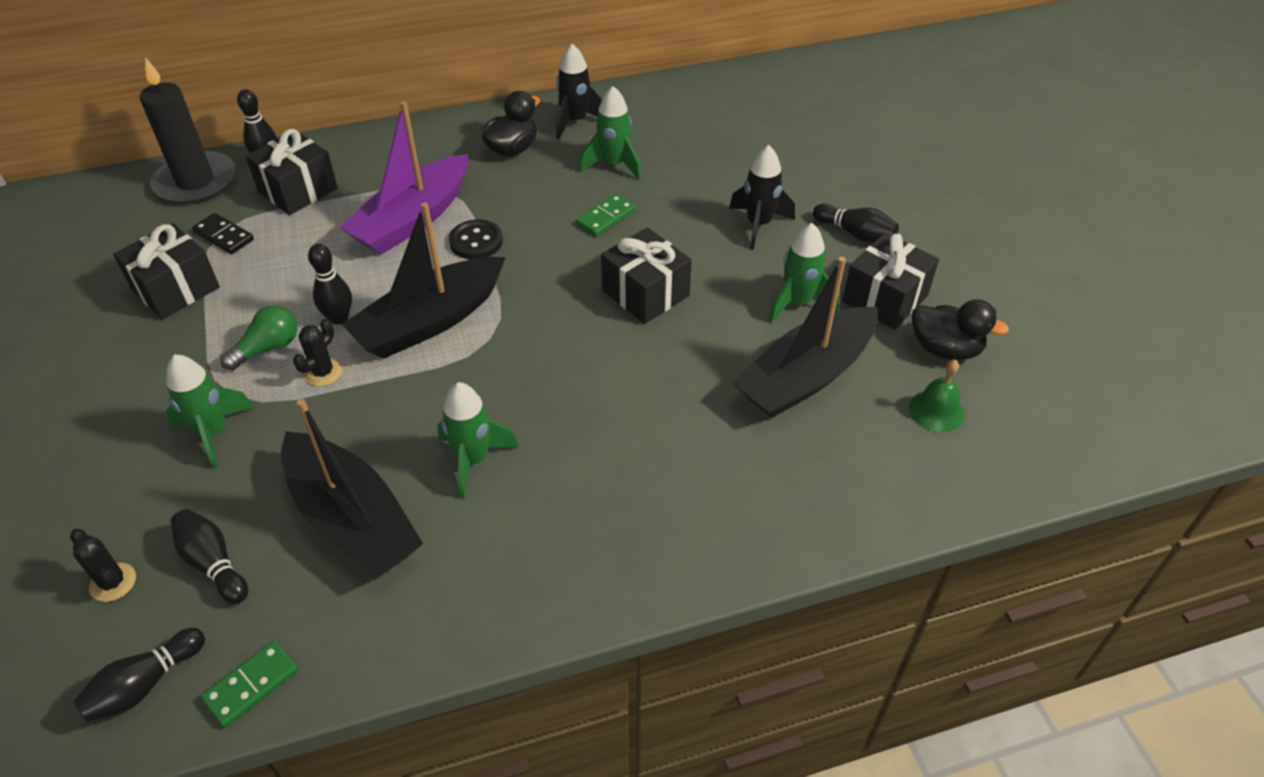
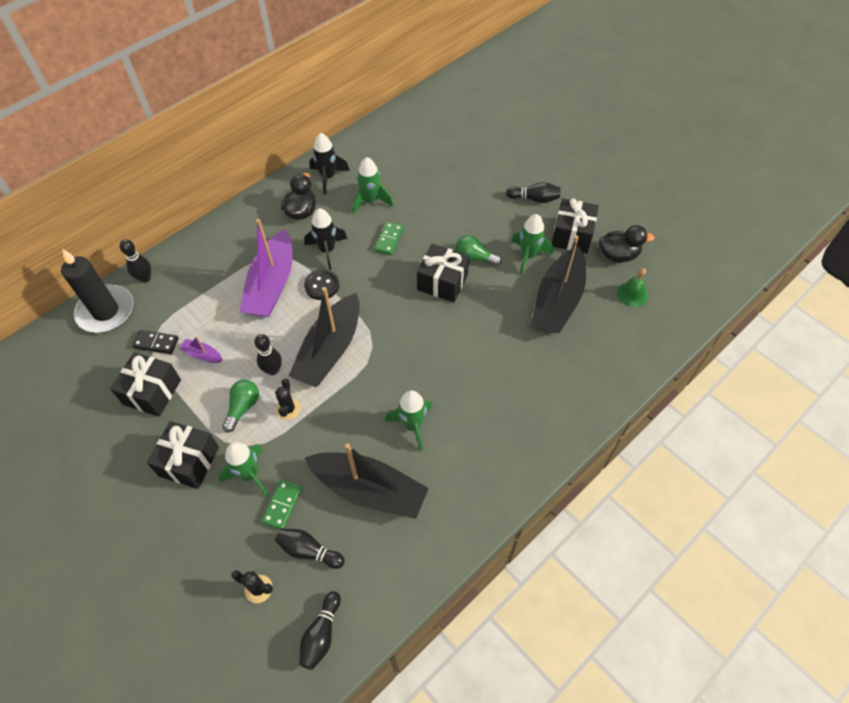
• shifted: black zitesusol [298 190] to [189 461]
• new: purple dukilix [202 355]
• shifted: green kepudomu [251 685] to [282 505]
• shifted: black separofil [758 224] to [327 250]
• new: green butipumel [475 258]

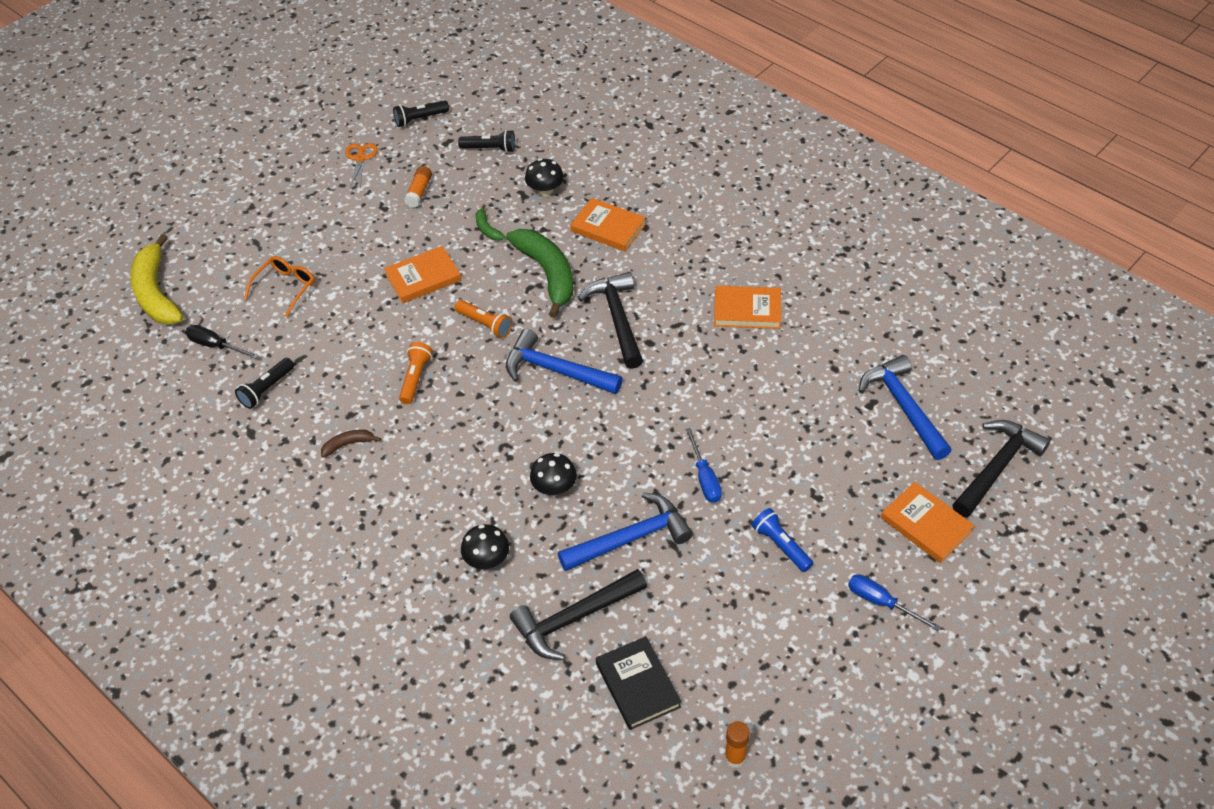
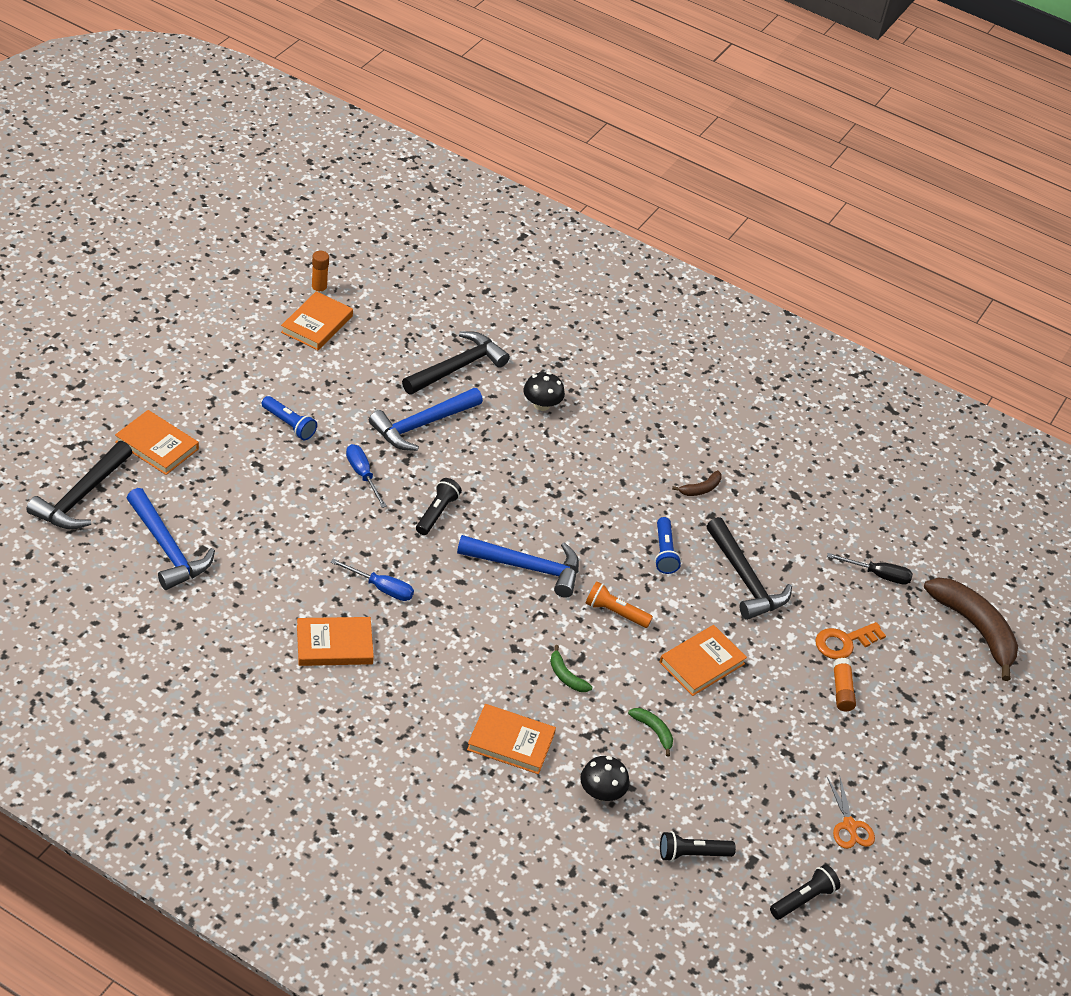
• new: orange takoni [317 324]
• shifted: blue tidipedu [881 602] to [381 588]
• shifted: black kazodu [266 389] to [437 513]
• scaled: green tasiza [547 274] = [566 676] x0.45
• repainted: orange kazodu [415 378] to blue kazodu [664 552]
• shifted: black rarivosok [617 319] to [745 579]
• swapped: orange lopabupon [285 288] to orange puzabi [844 642]
• shifted: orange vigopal [419 192] to [841 690]
• repainted: yellow tasiza [156 293] to brown tasiza [975 628]
• gone: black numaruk [554 487]
• gone: black takoni [637 685]

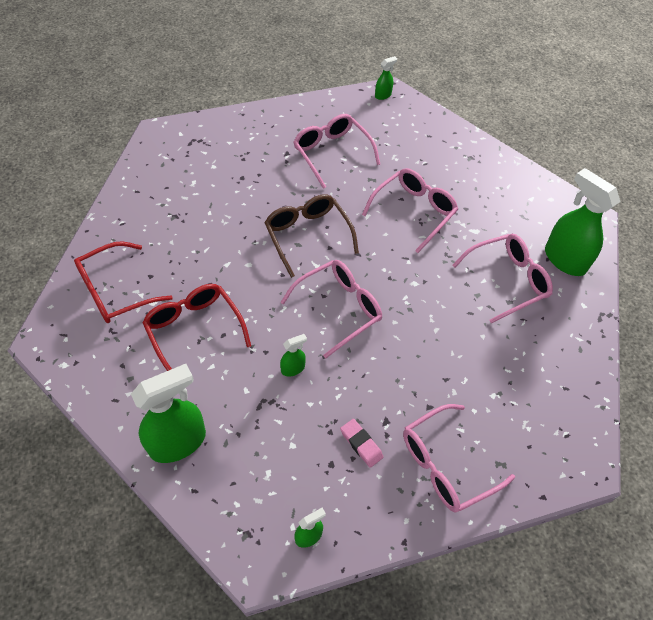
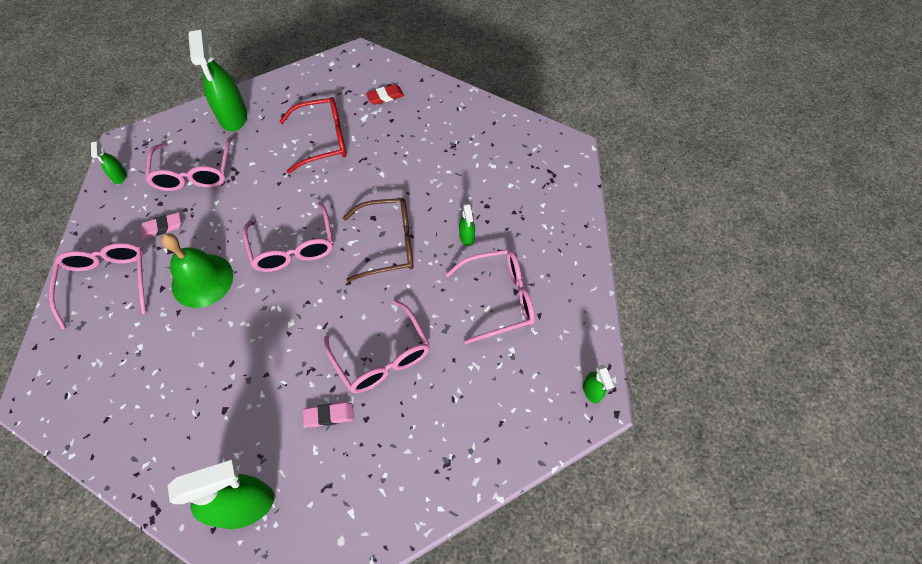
• shifted: pink lopabupon [507 280] to [194 174]
• new: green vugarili [202 280]
• new: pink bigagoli [329 415]
• swapped: red lopabupon [115 291] to red bigagoli [385 96]
• shifted: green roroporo [293 368] to [467 237]

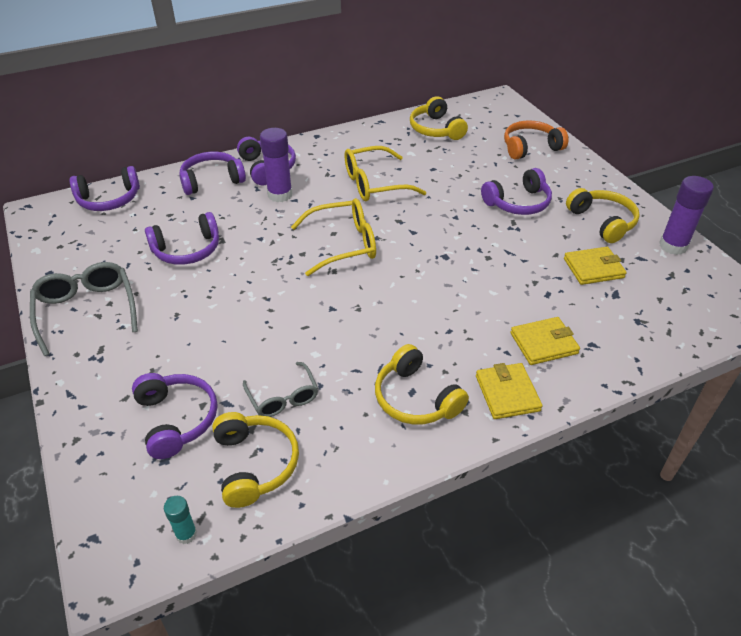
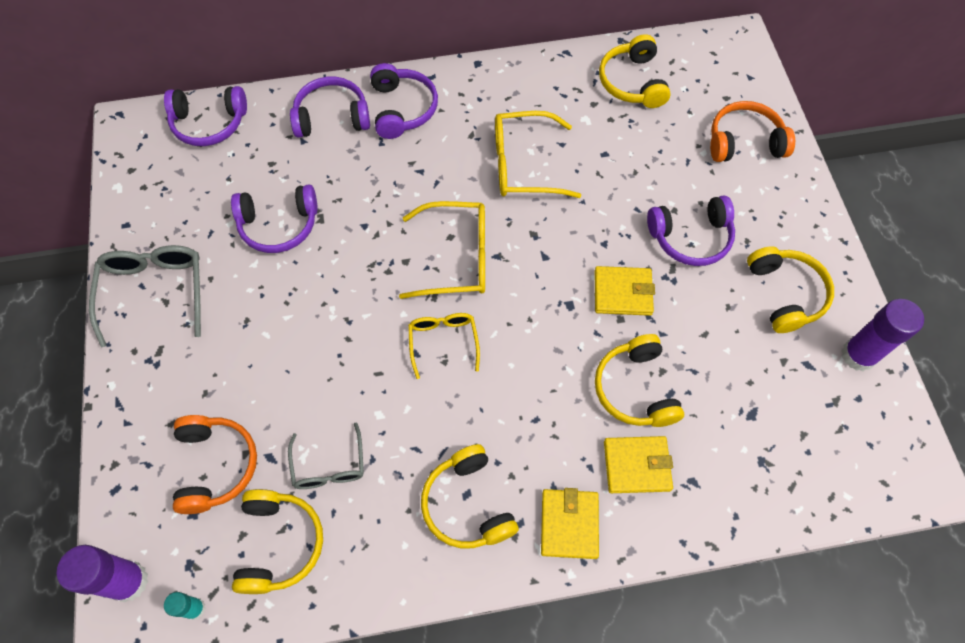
• shifted: purple vigopal [280 195] to [128 581]
• repainted: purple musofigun [176 419] to orange musofigun [215 465]
• new: yellow lopabupon [443 342]
• shifted: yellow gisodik [593 268] to [622 293]
• new: yellow musofigun [635 389]

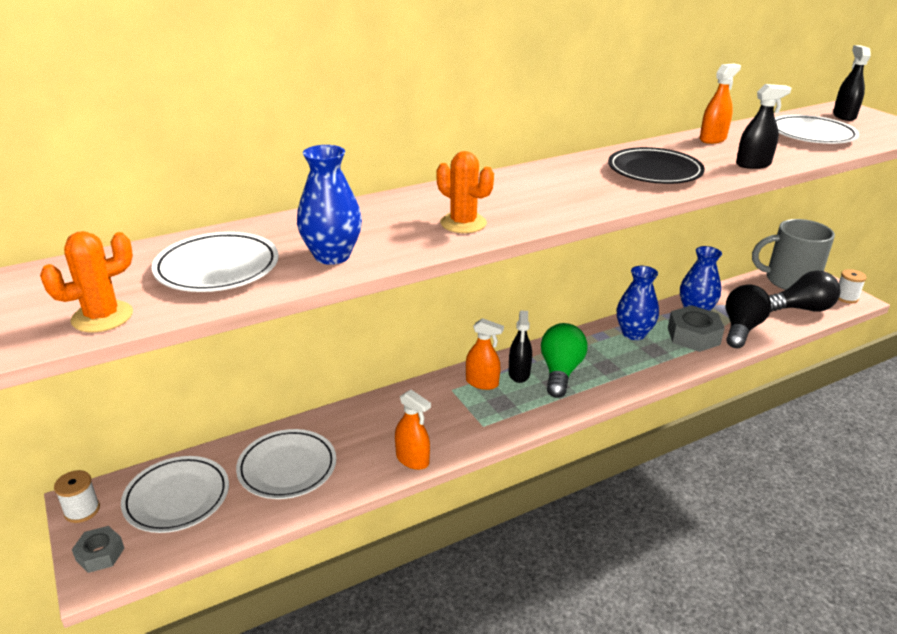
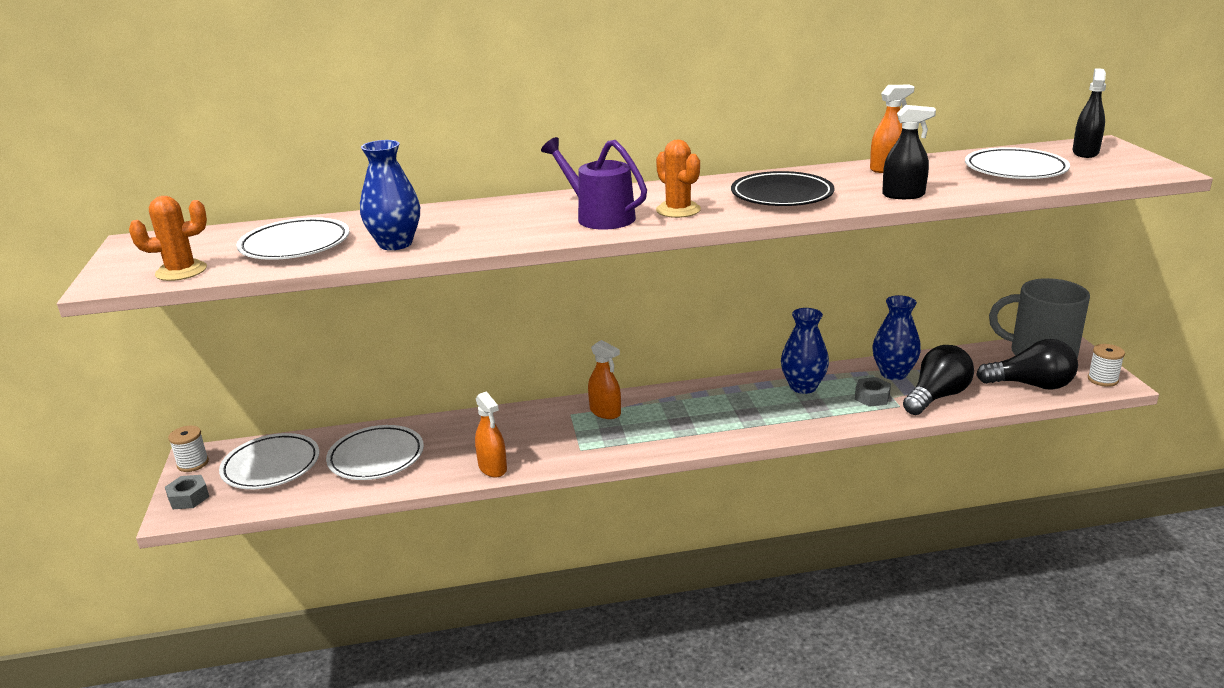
• new: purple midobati [599 217]
• shifted: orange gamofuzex [463 223] to [678 210]
• scaled: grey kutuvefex [693 336] = [872 397] x0.58
• gone: black roroporo [519 373]
• gone: green butipumel [560 372]

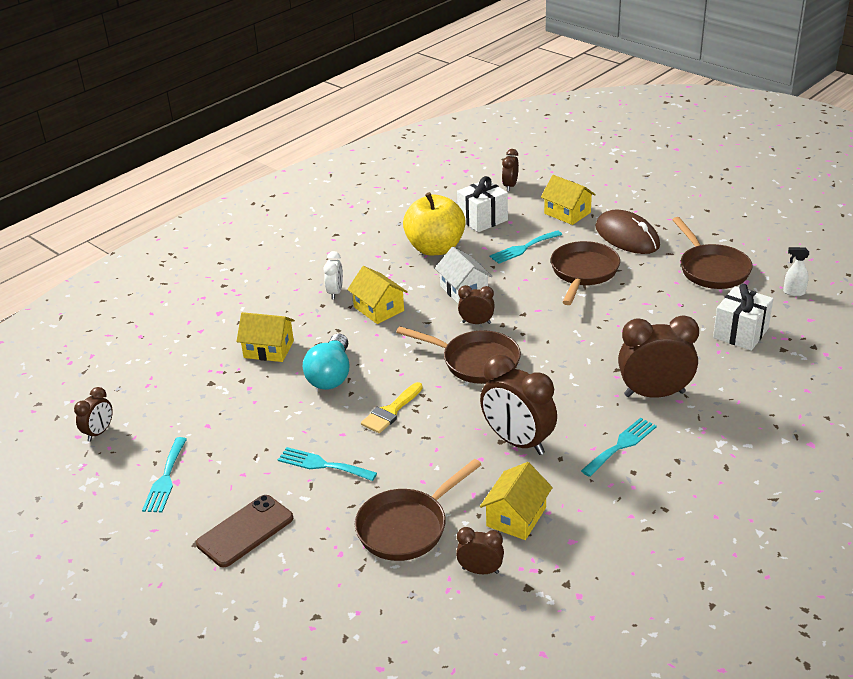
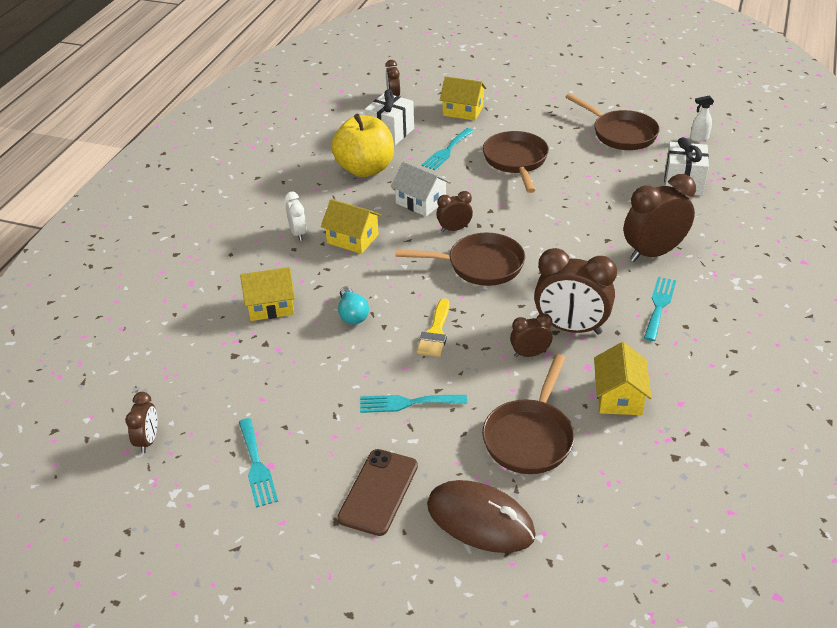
• scaled: turquoise butipumel [331 375] = [352 314] x0.64
• shifted: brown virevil [627 236] to [480 520]
• shifted: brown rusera [480 570] to [530 354]

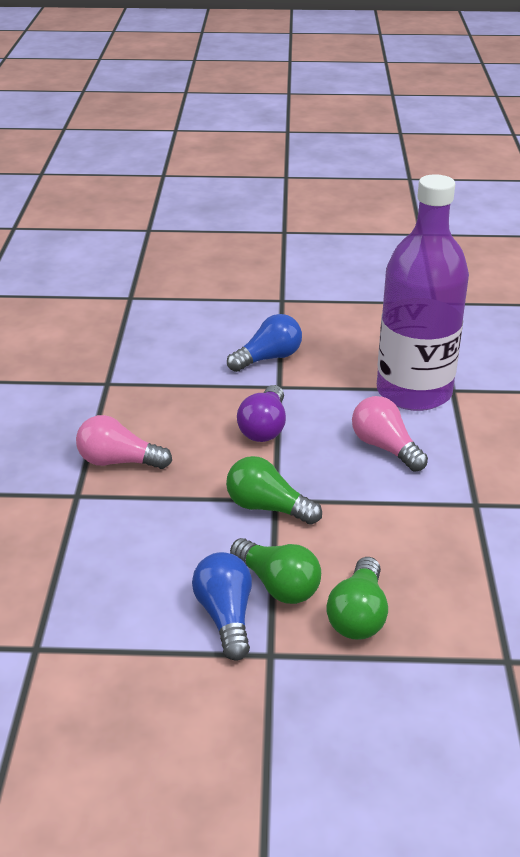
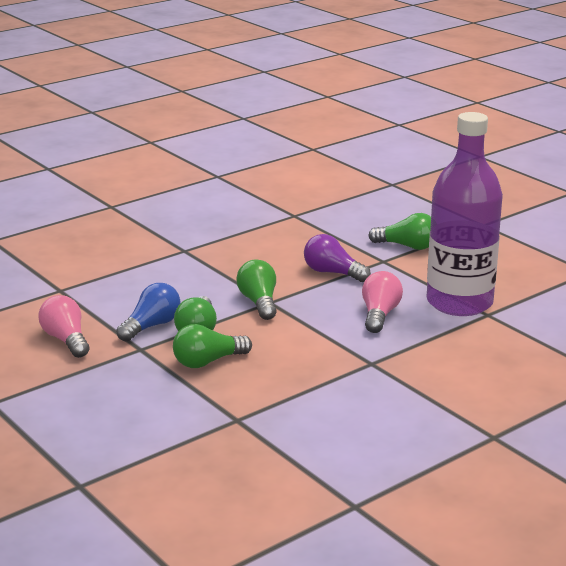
• shifted: pink butipumel [119 461] to [66 340]
• rotated: purple butipumel [264 427] = [332 273] 60 degrees clockwise
• repainted: blue butipumel [268 358] to green butipumel [407 246]

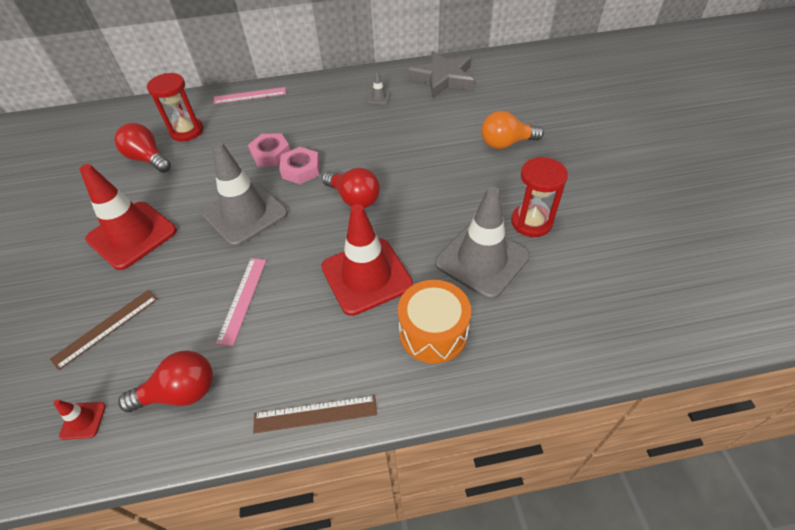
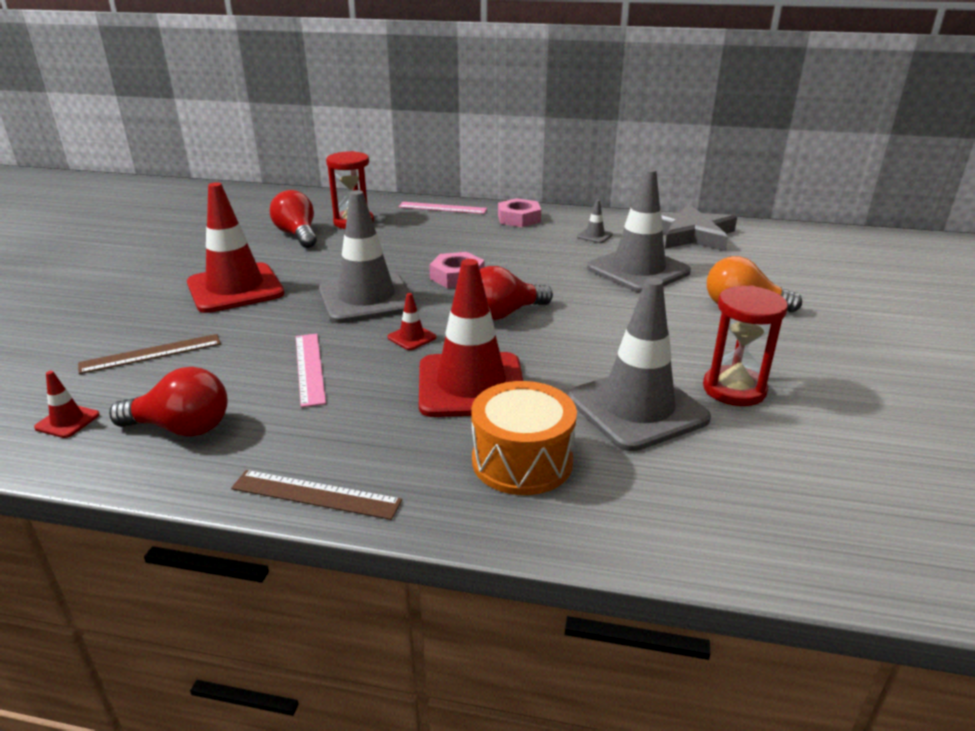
• rotated: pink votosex [242 299] = [309 368] 45 degrees counterclockwise
• new: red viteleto [412 337]
• rotated: red butipumel [354 198] = [504 314] 90 degrees clockwise
• shifted: pink kutuvefex [271 154] to [519 218]
• new: grey viteleto [638 270]

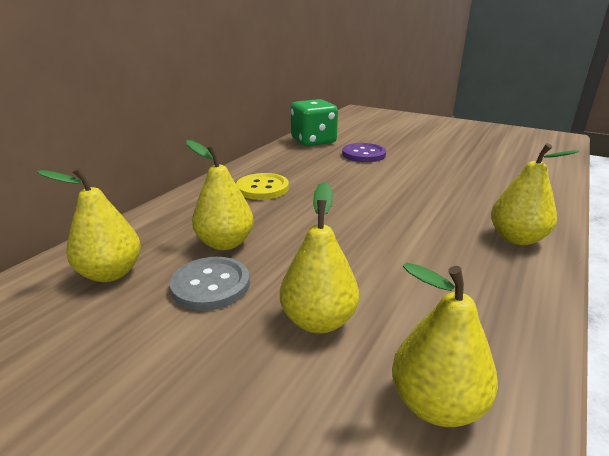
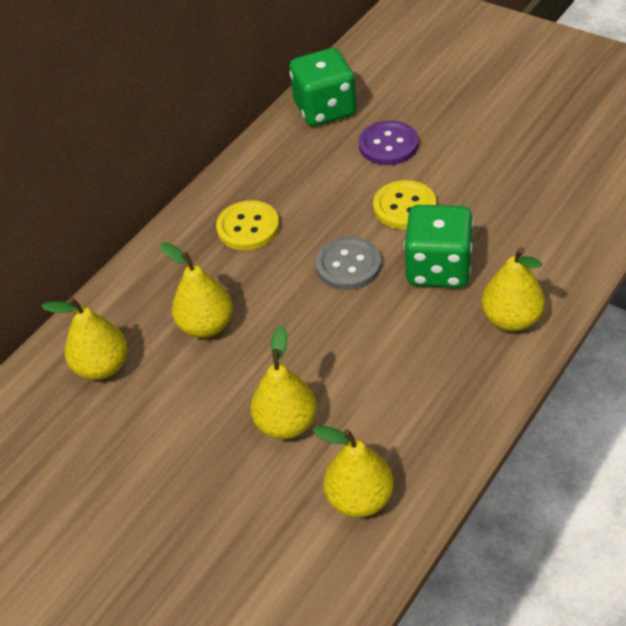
• shifted: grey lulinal [211 285] to [348 265]
• new: yellow lulinal [404 207]
• new: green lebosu [438 268]

